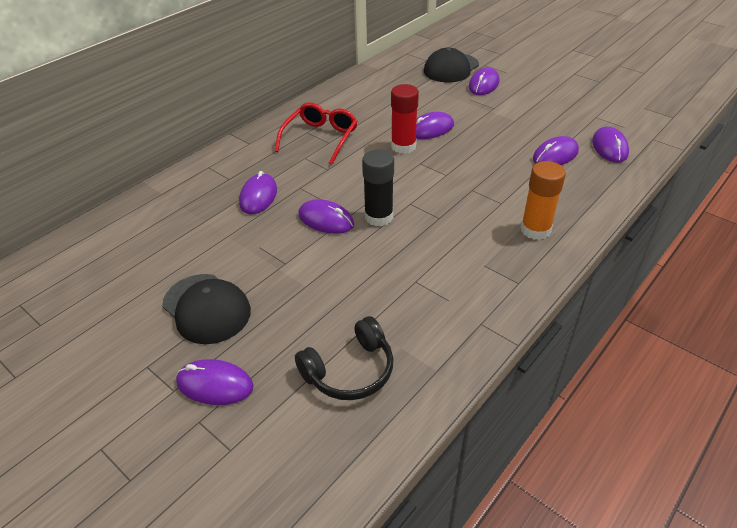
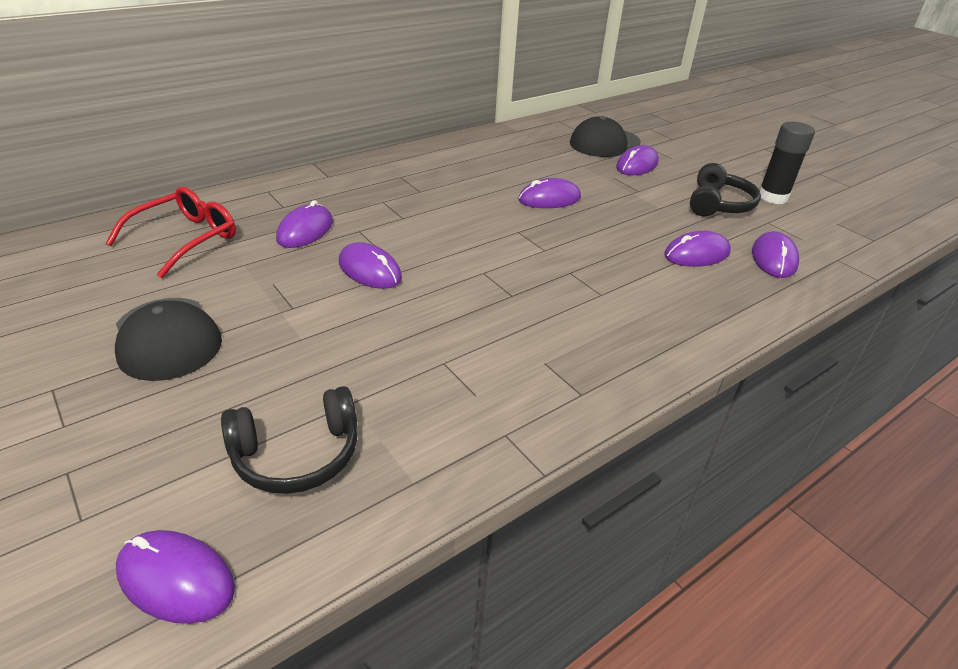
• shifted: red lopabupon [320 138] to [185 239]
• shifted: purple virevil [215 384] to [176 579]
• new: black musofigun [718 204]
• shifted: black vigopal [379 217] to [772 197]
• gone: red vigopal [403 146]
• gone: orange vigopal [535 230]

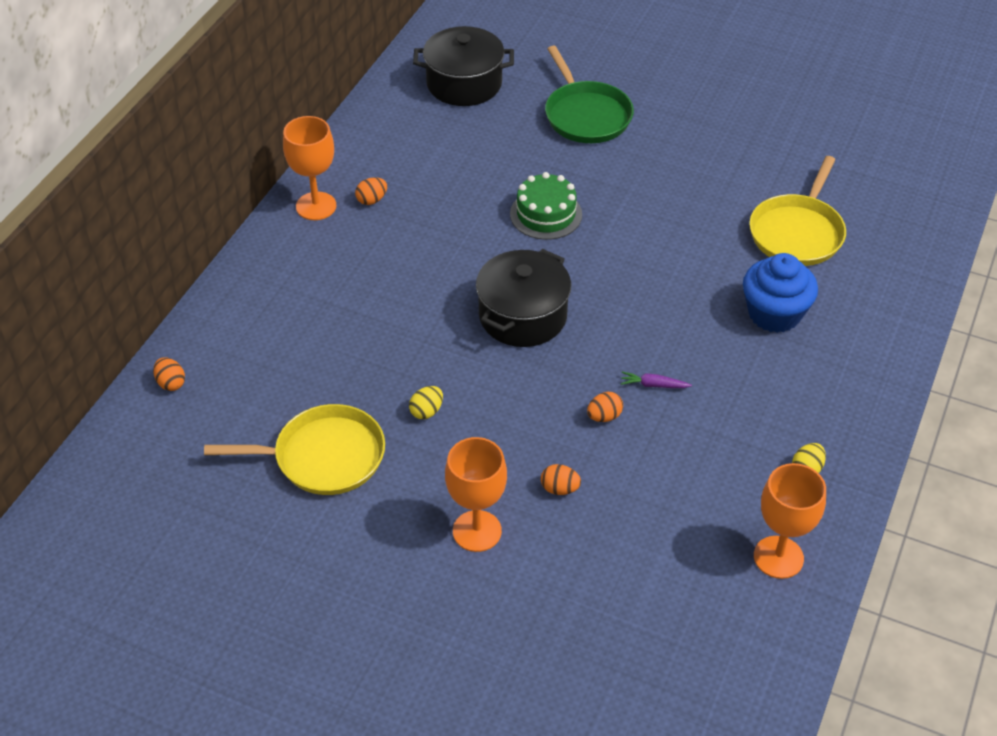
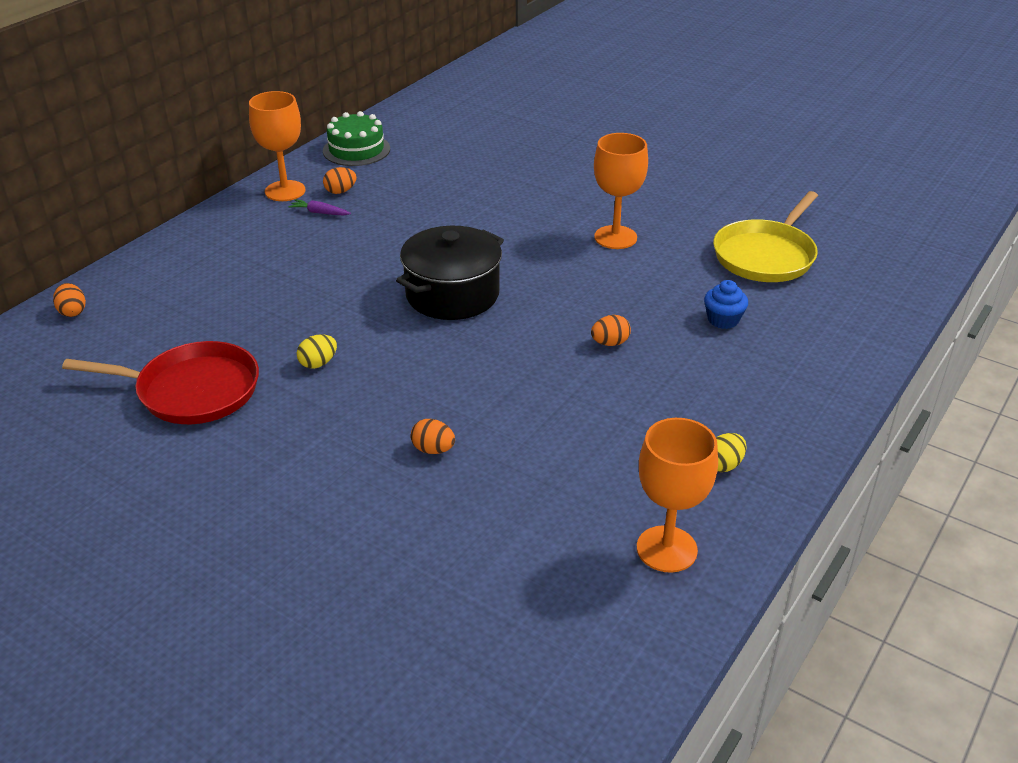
• repainted: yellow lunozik [324 456] to red lunozik [193 390]
• shifted: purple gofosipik [653 385] to [319 213]
• shifted: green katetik [546 214] to [356 150]
• shifted: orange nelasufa [604 416] to [610 343]
• shifted: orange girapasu [477 531] to [615 237]
• scaled: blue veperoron [774 314] = [723 320] x0.54
• gone: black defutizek [464 84]
• gone: green lunozik [586 115]

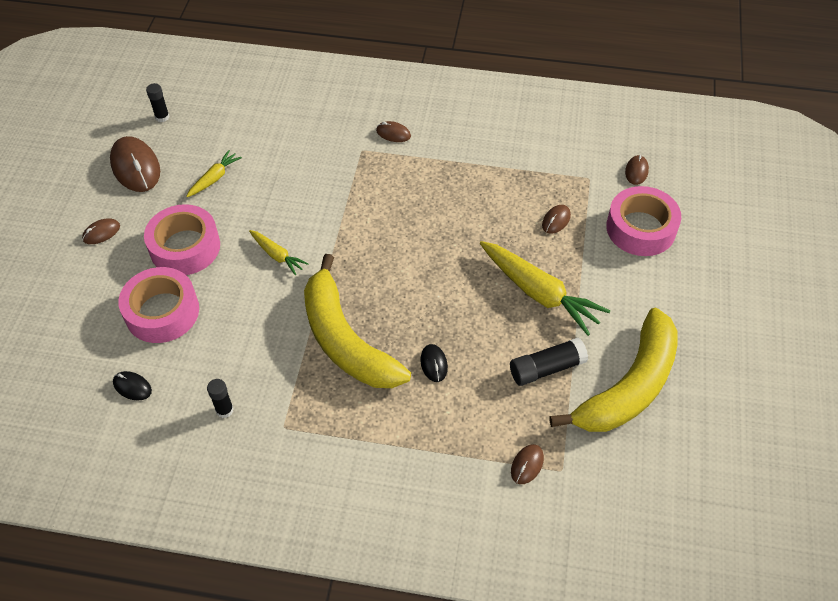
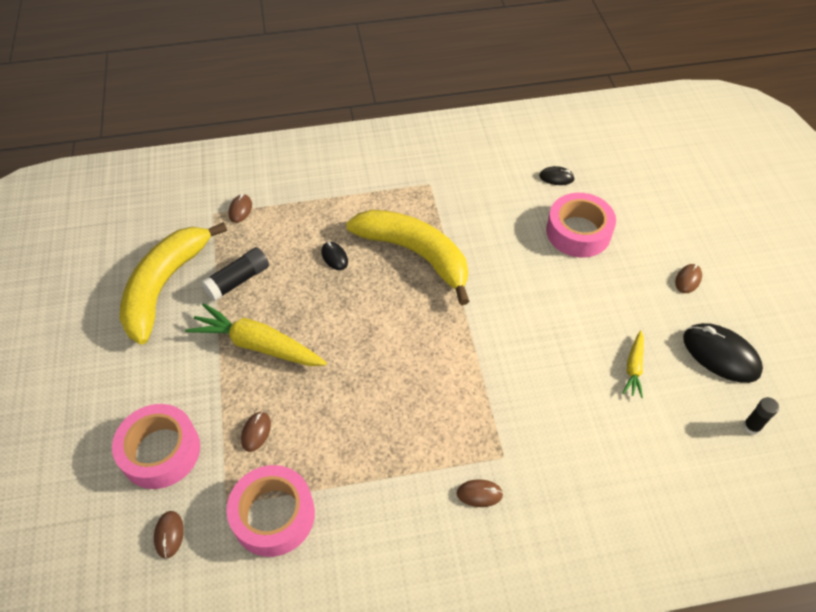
• shifted: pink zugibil [185 247] to [273 515]
• repainted: brown virevil [135 167] to black virevil [721 355]
• gone: black vigopal [224 410]
• gone: yellow gofosipik [277 255]

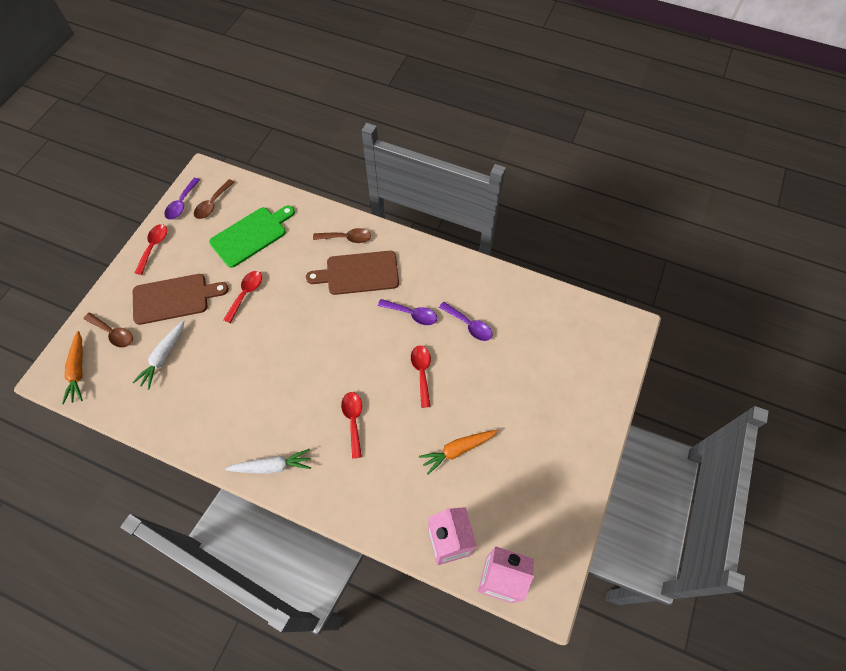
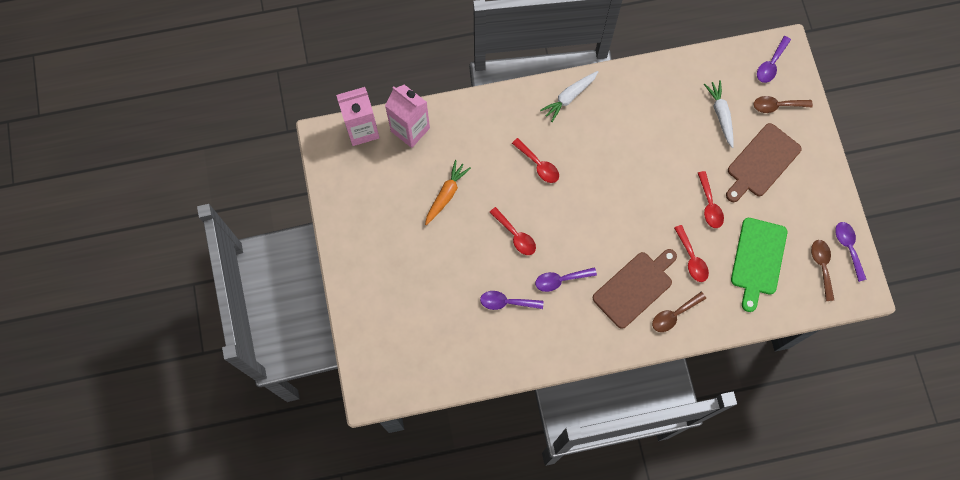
• shifted: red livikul [154 247] to [692 259]
• swapped: orange gofosipik [78 371] to purple livikul [771 64]

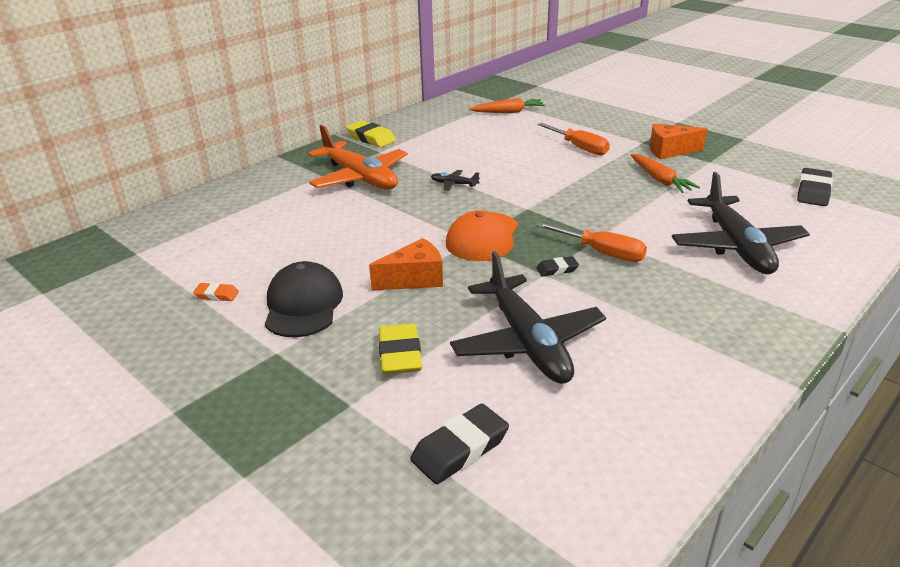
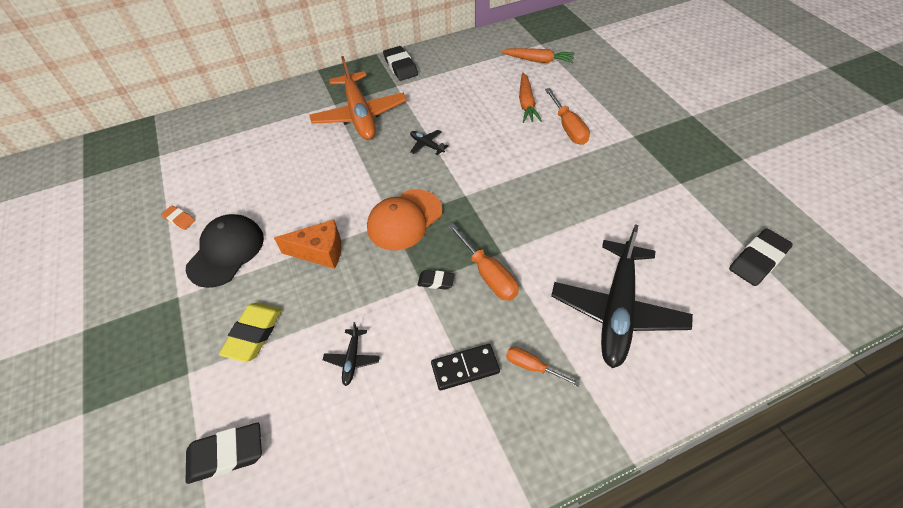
• scaled: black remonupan [527 342] = [352 359] x0.40
• repainted: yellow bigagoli [371 138] to black bigagoli [400 67]
• new: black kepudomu [465 368]
• new: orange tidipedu [532 367]
• shifted: orange gofosipik [660 180] to [526 103]
• gone: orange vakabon [669 151]

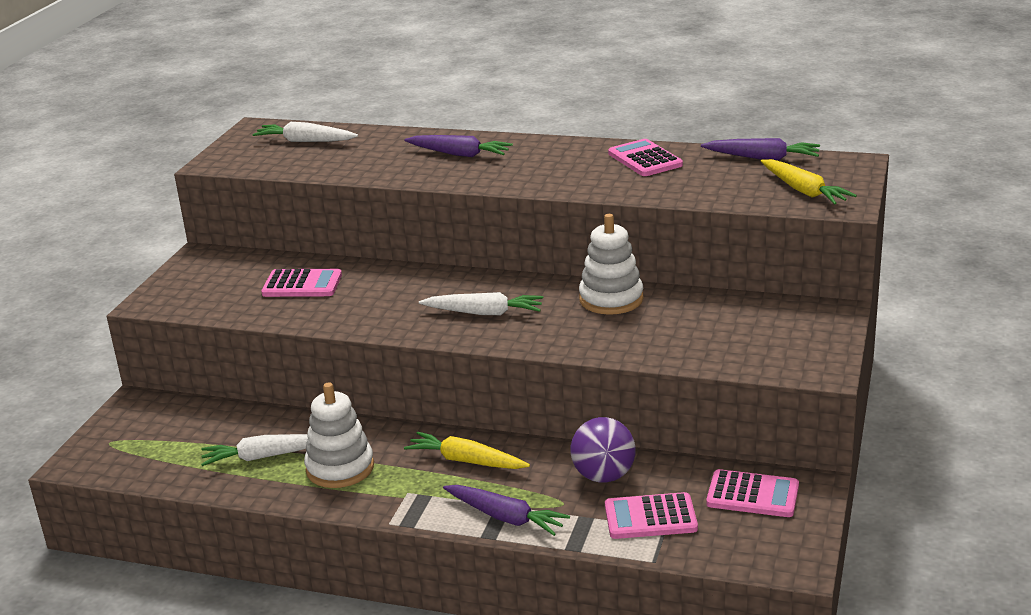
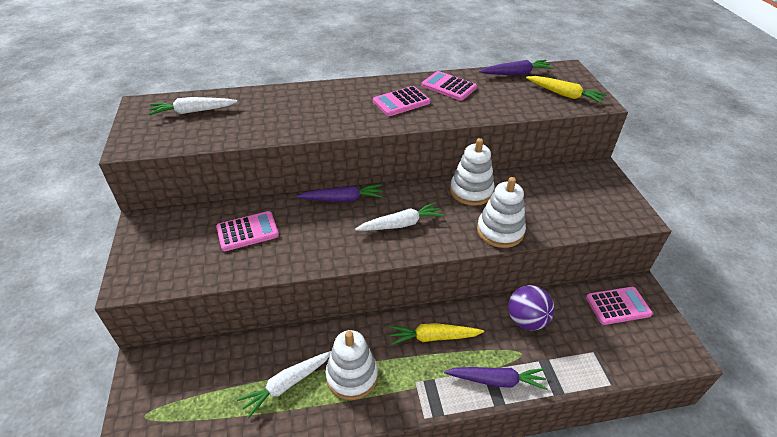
• shifted: purple gofosipik [459 154] to [342 199]
• shifted: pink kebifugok [650 517] to [401 102]
• new: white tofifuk [500 231]

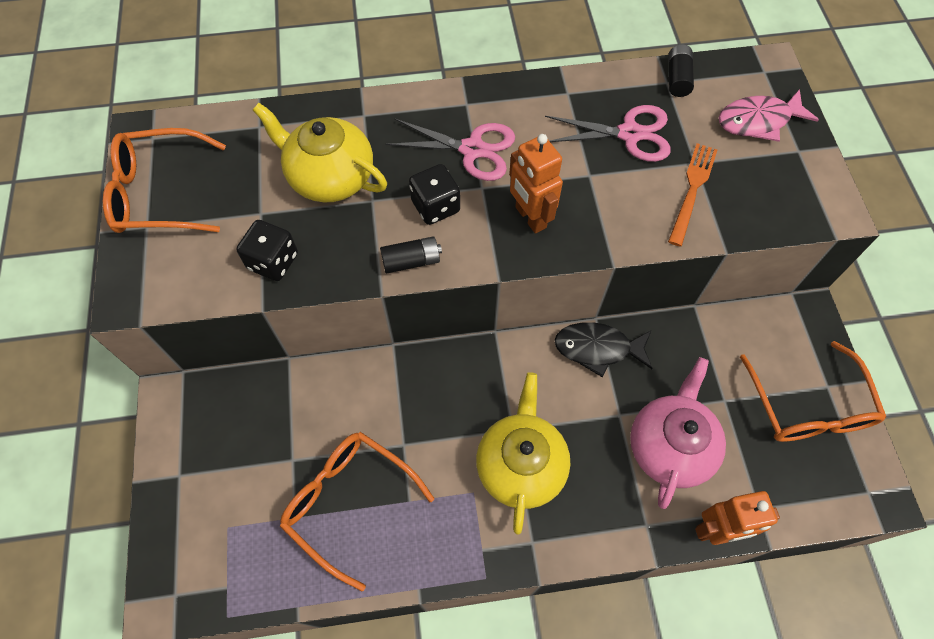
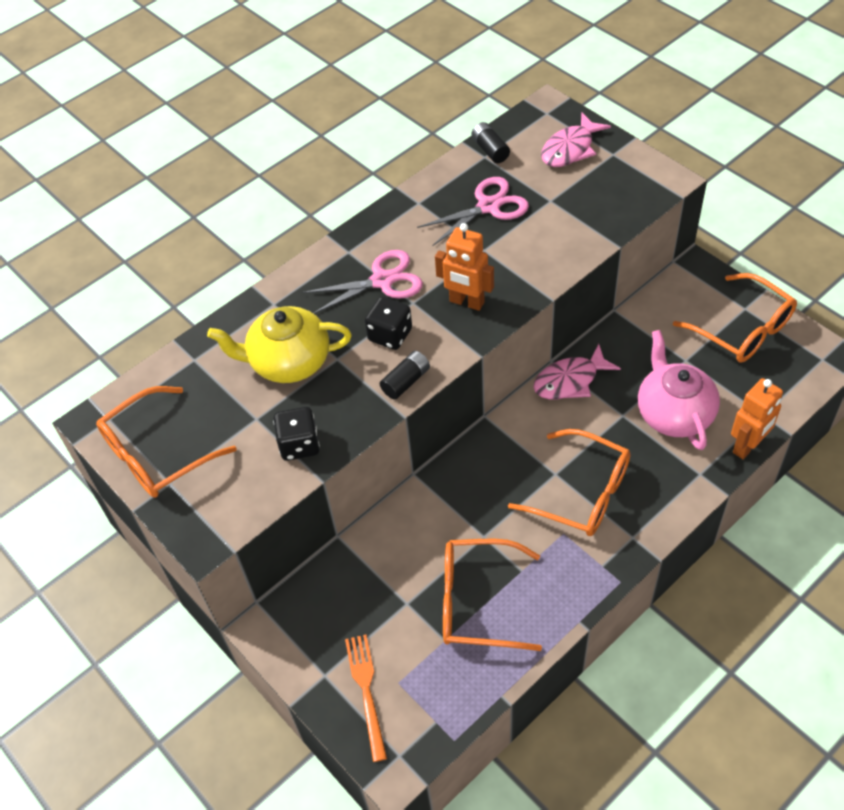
• shifted: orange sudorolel [692 190] to [366 691]
• swapped: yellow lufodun [521 465] to orange lopabupon [582 493]
• repainted: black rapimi [598 348] to pink rapimi [570 381]

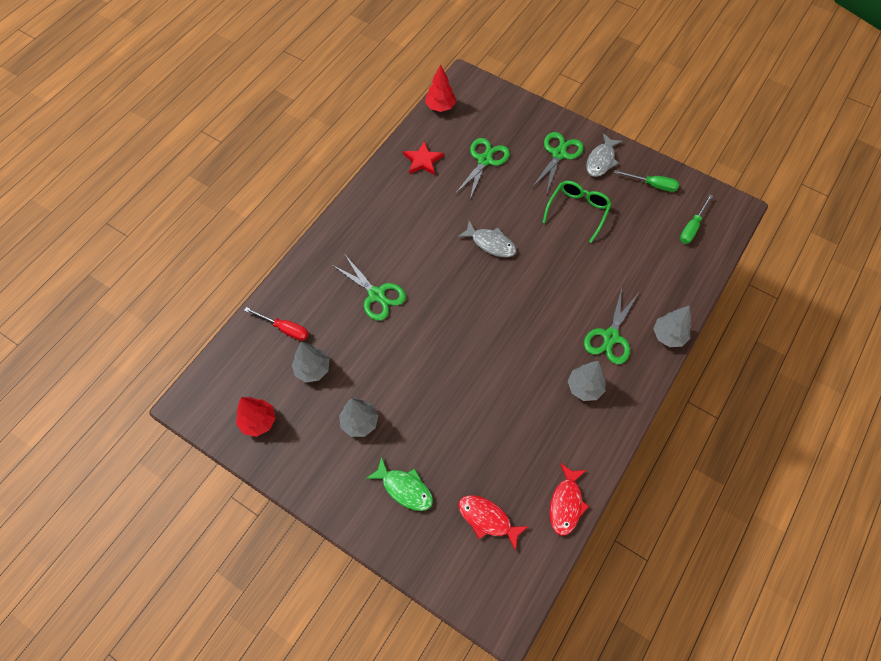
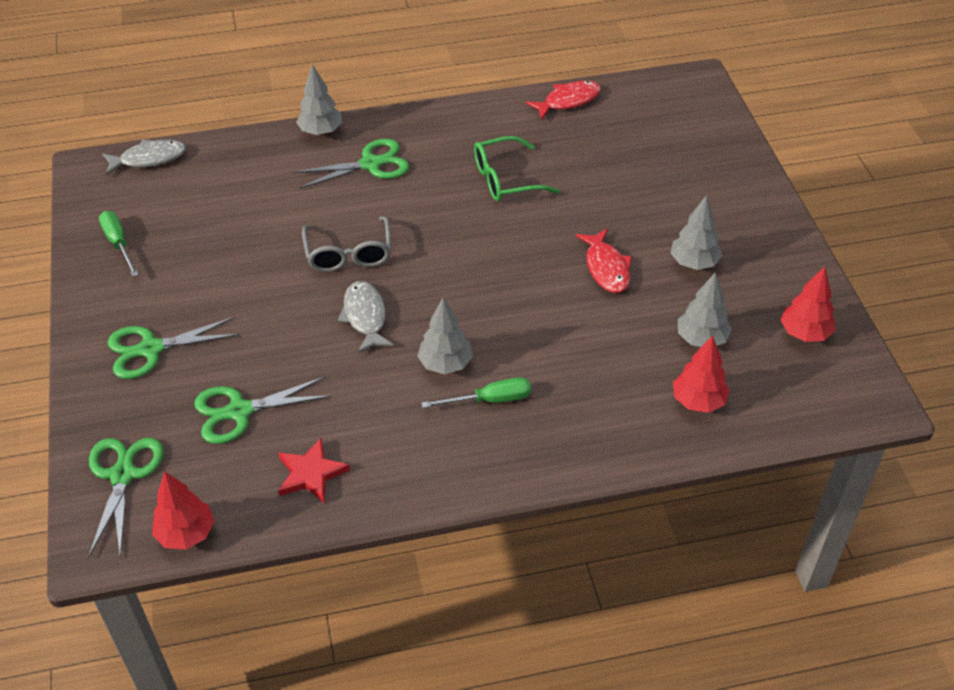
• shifted: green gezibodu [376 295] to [123 475]
• shifted: grey rapimi [601 160] to [149 159]
• new: grey lopabupon [349 254]
• shifted: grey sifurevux [584 387] to [445 364]
• shifted: green tidipedu [692 227] to [490 400]
• shifted: green lopabupon [578 211] to [505 179]
• shifted: red rapimi [487 519] to [606 268]
• swapped: red tidipedu [285 329] to red sifurevux [698 401]
• gone: green rapimi [404 488]

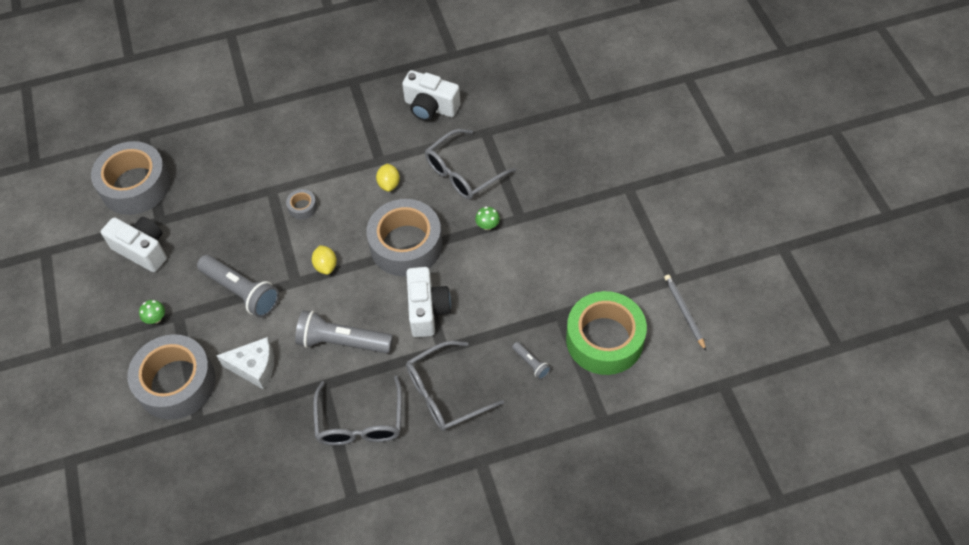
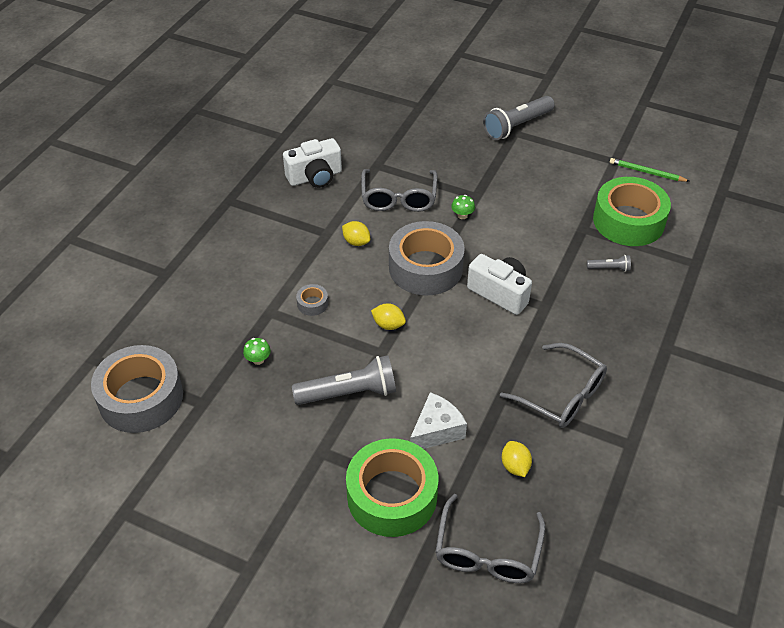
• shifted: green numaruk [156 318] to [258 360]
• repainted: grey zugibil [176 383] to green zugibil [392 496]
• shifted: grey lopabupon [445 393] to [487 552]
• shifted: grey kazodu [342 342] to [517 126]
• new: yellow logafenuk [515 466]
• repainted: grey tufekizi [684 312] to green tufekizi [647 172]
• gone: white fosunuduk [142 250]

